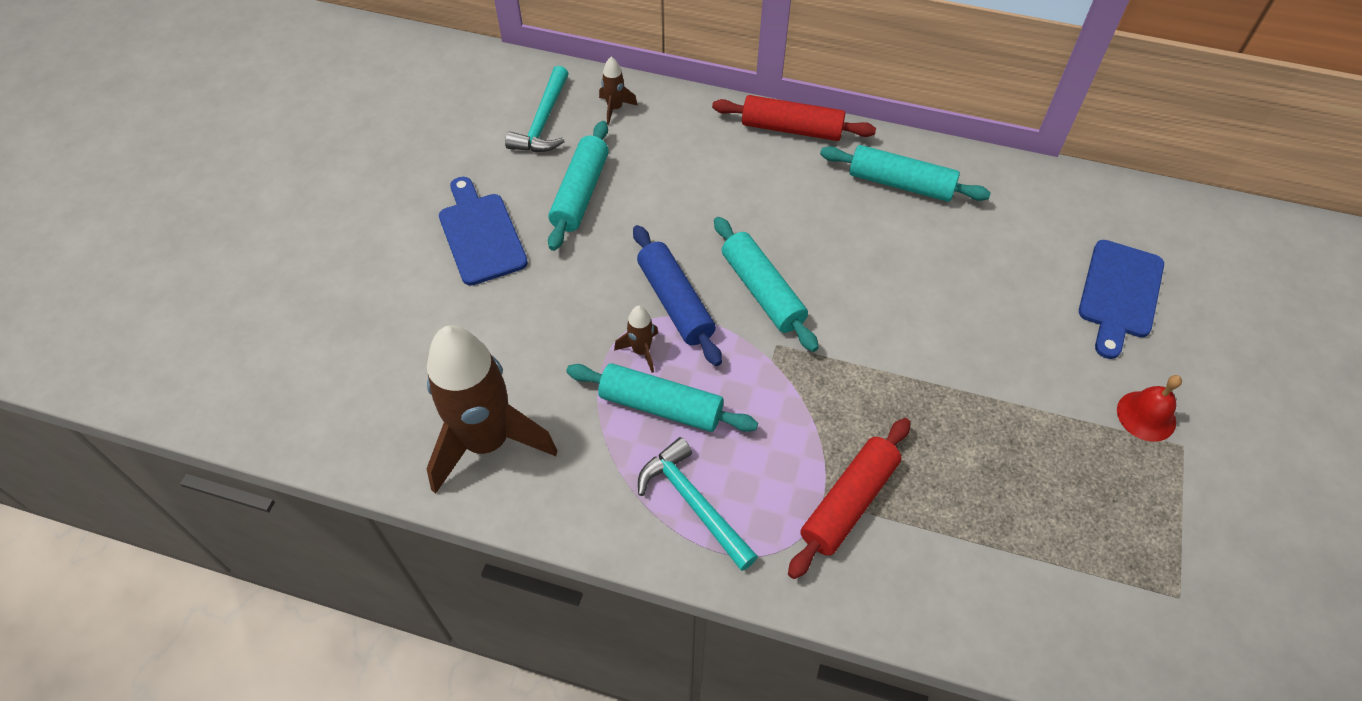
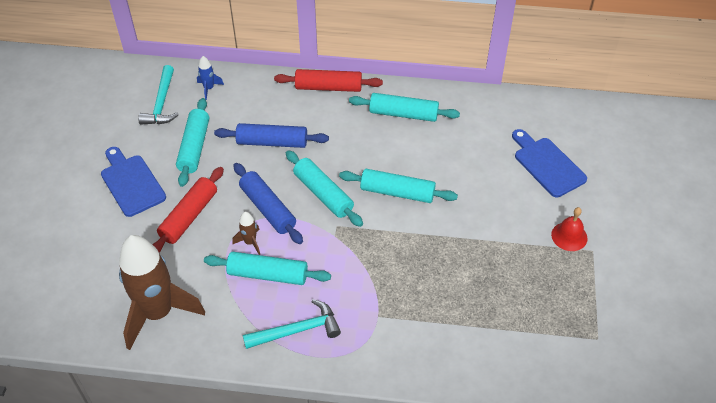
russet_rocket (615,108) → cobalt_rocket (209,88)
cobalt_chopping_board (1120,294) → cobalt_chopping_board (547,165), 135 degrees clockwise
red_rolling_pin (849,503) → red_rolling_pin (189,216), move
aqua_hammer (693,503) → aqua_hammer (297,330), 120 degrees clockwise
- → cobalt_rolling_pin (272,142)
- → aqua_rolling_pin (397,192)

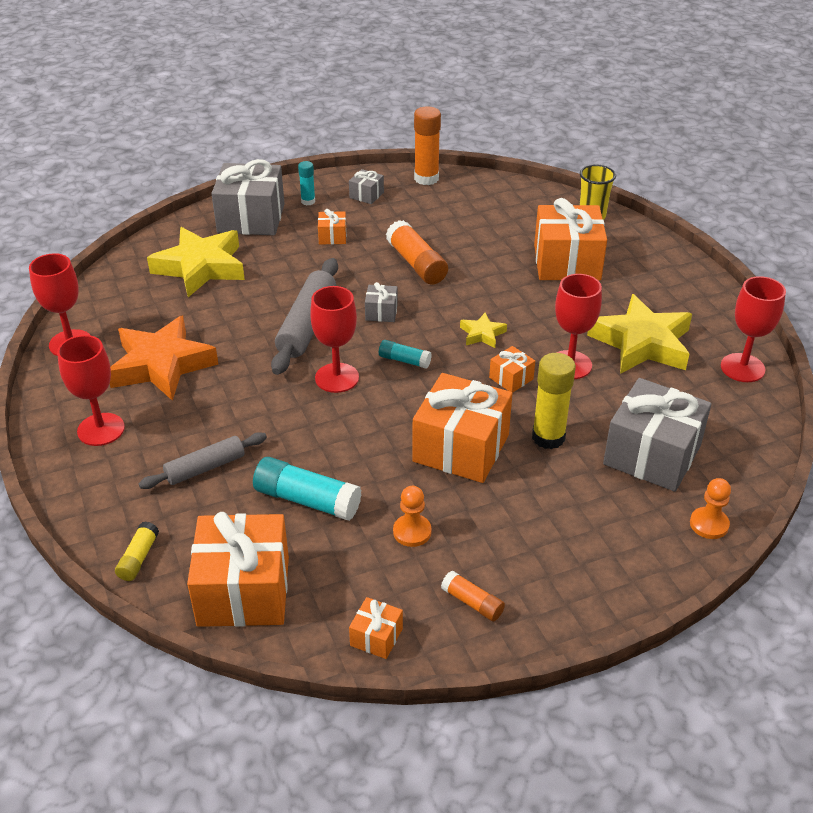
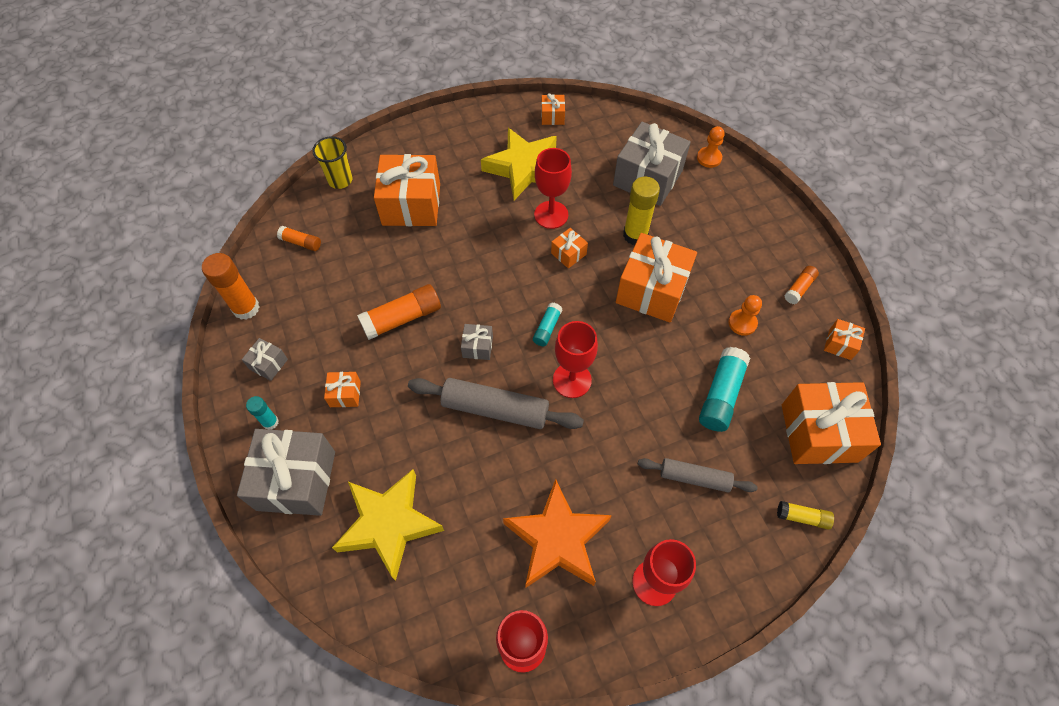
red_chalice (742,368) → bright_orange_wrapped_gift (552,116)
yellow_five-pointed_star (482,334) → -
grey_rolling_pin (205,468) → grey_rolling_pin (694,478), 45 degrees counterclockwise
- → bright_orange_glue_stick (301,242)

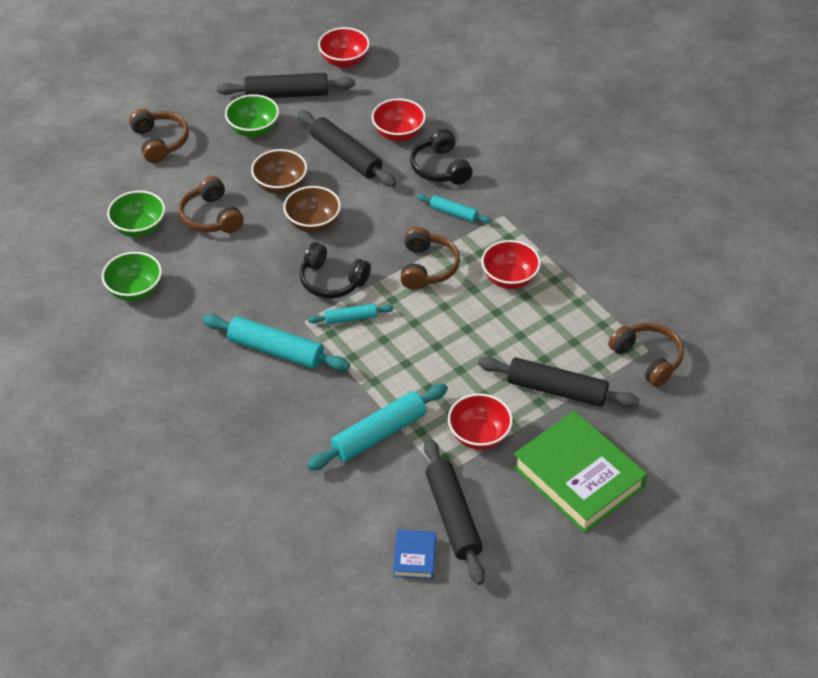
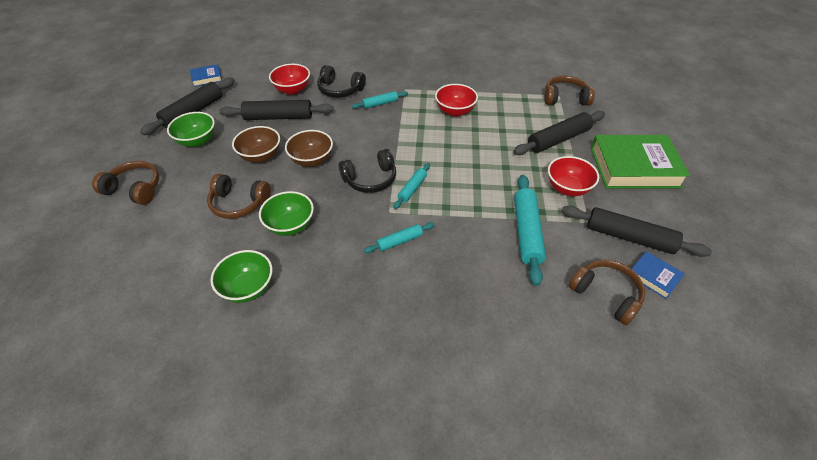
red_deep_dish (344,61) → cobalt_book (207,78)
emerald_deep_dish (139,228) → emerald_deep_dish (290,225), move
russet_over-ear_headphones (427,267) → russet_over-ear_headphones (606,295), move
aqua_rolling_pin (276,350) → aqua_rolling_pin (399,241), x0.55

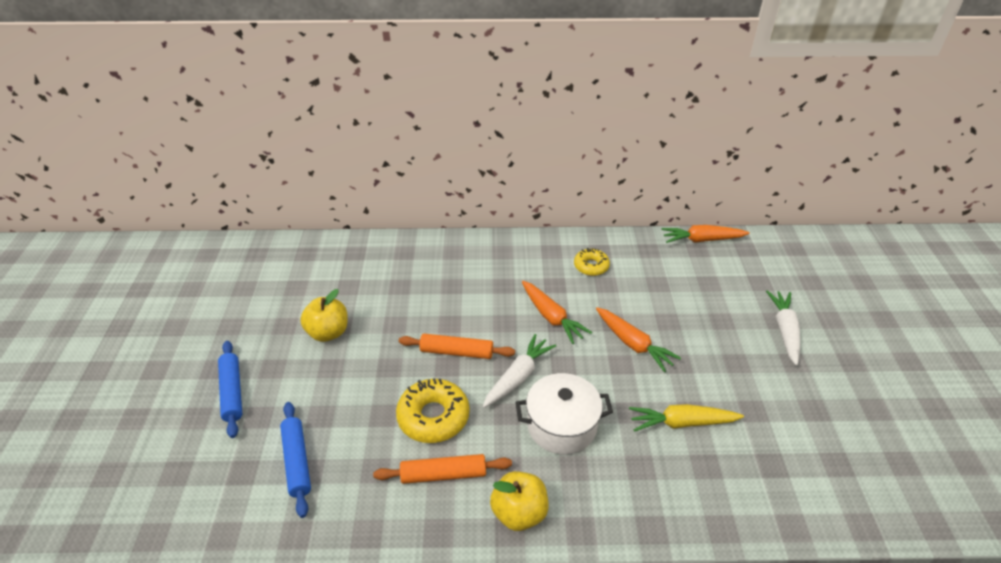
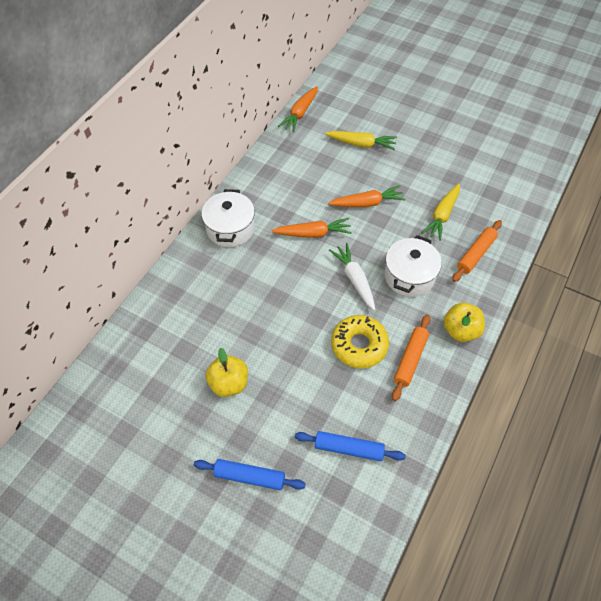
yellow_donut (591,266) → -
snow-white_carrot (784,331) → -
bright_orange_rolling_pin (456,352) → bright_orange_rolling_pin (476,254), move
- → yellow_carrot (361,144)
- → snow-white_stockpot (230,228)

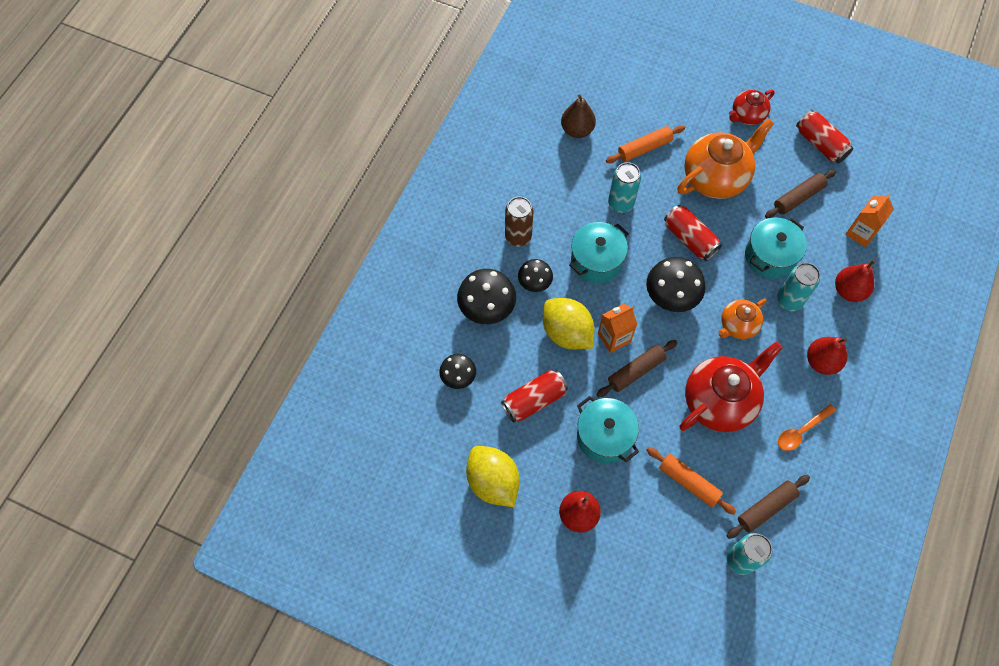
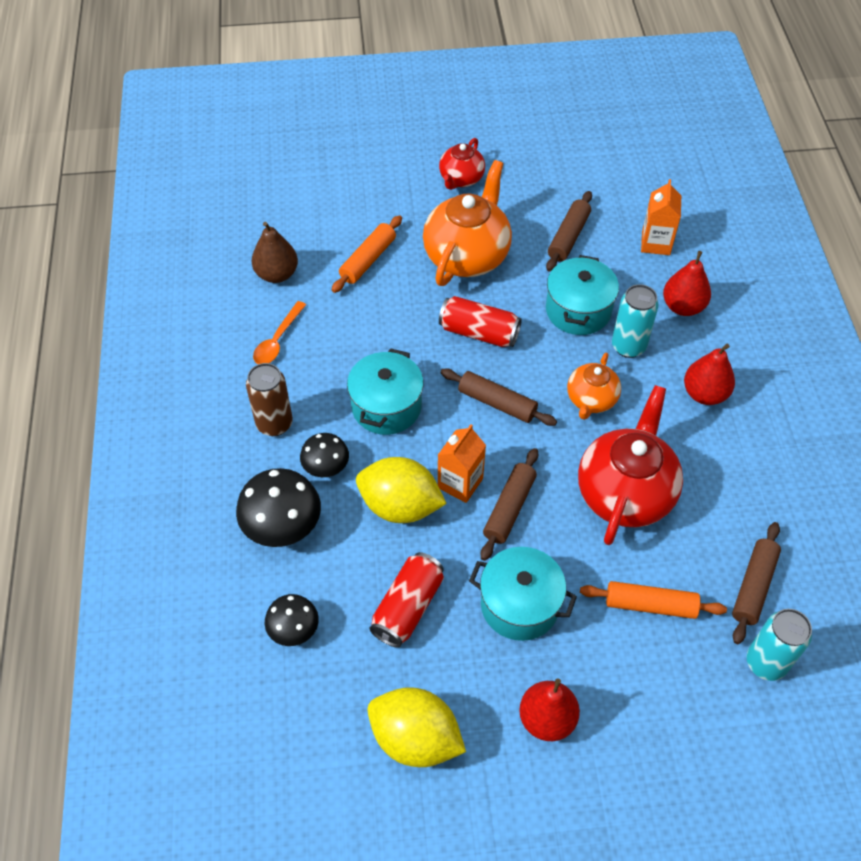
red_can (820,144) → -
aqua_can (620,204) → -
ebony_fungus (671,295) → russet_rolling_pin (497,403)
bright_orange_teaspoon (801,431) → bright_orange_teaspoon (277,340), move

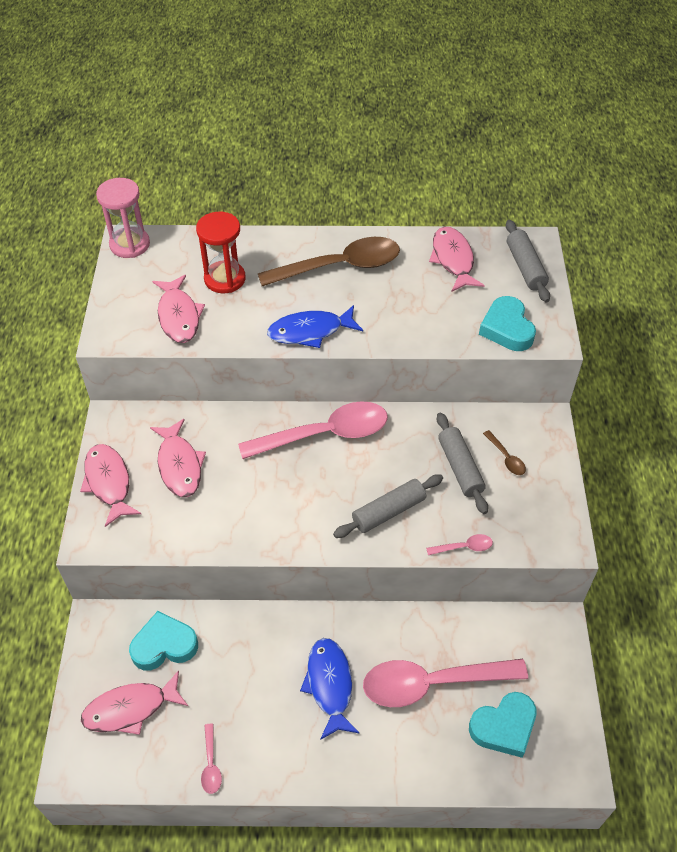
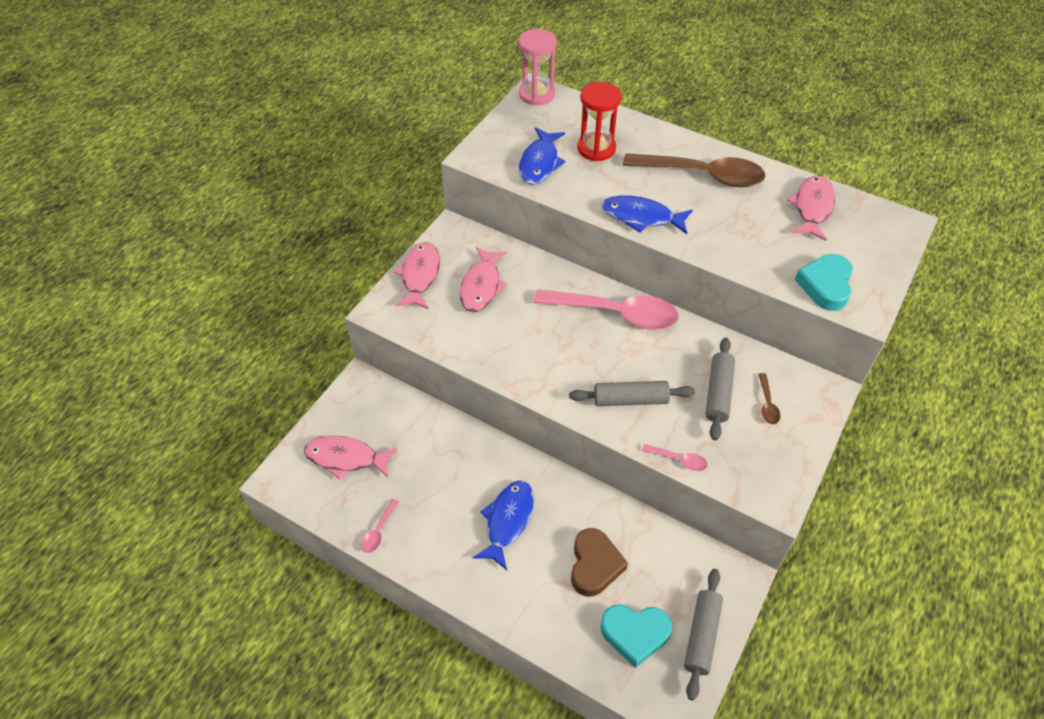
grey_rolling_pin (525,267) → grey_rolling_pin (701,636), move
rose-pink_fish_figure (178,316) → cobalt_fish_figure (539,163)
aqua_love_heart (164,645) → -
rose-pink_teaspoon (432,683) → russet_love_heart (594,565)

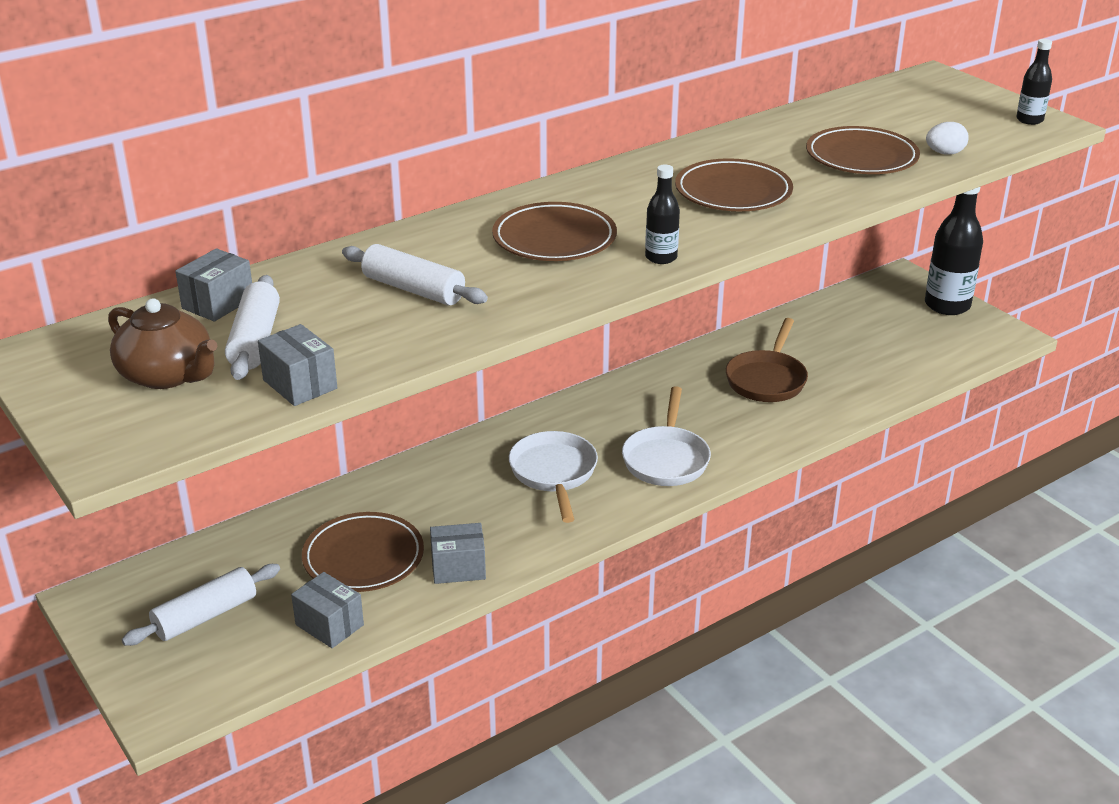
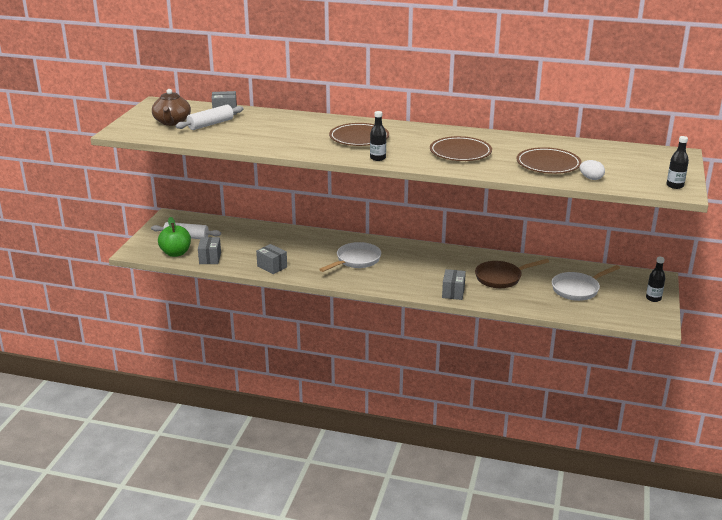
ebony_bottle (947,305) → ebony_bottle (653,298), x0.52
snow-white_rolling_pin (413,289) → -
grey_parcel (300,384) → grey_parcel (453,292), move
snow-white_pan (666,459) → snow-white_pan (577,289), move
russet_dinner_plate (363,557) → -
- → emerald_toy_apple (176,253)

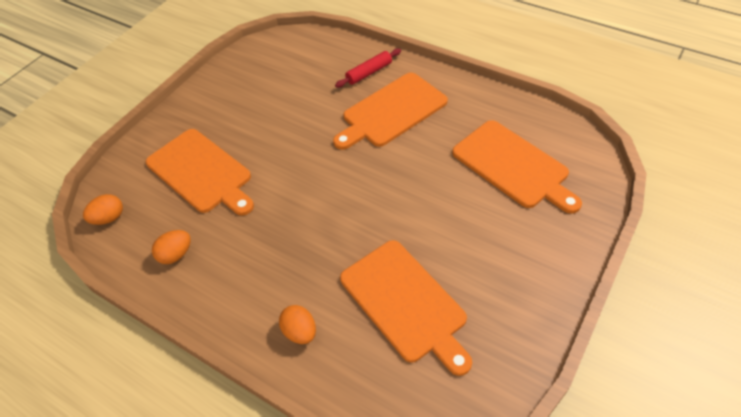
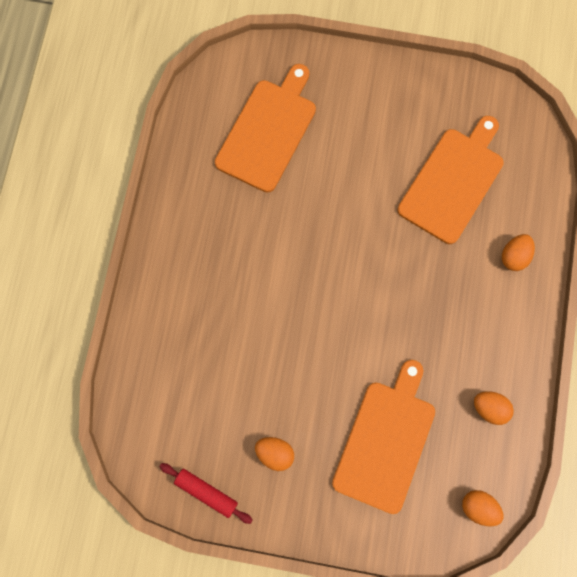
red_rolling_pin (369,73) → red_rolling_pin (206,492), move
bright_orange_chopping_board (392,112) → -
- → bright_orange_egg_shape (275,453)

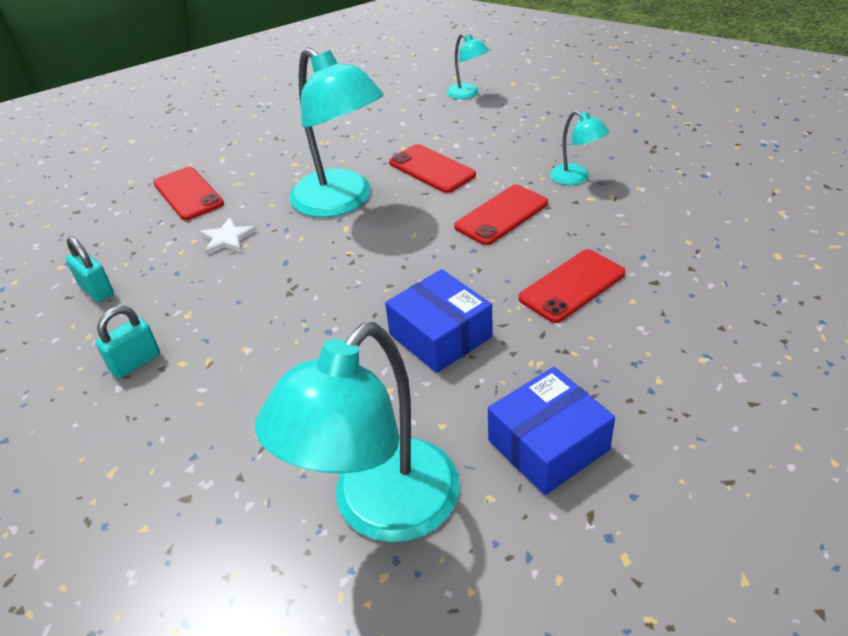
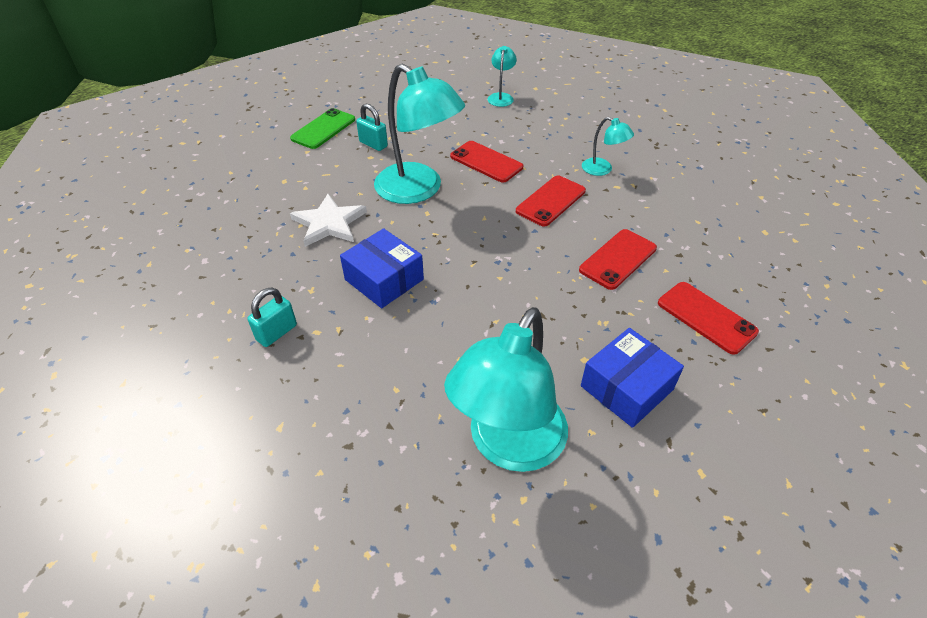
aqua_reading_lamp (467,94) → aqua_reading_lamp (501,97), 120 degrees counterclockwise
red_phone (188,194) → red_phone (706,317), move
snow-white_five-pointed_star (227,239) → snow-white_five-pointed_star (329,223), x1.63
aqua_small_lock (96,290) → aqua_small_lock (373,144), move
cobalt_parcel (440,335) → cobalt_parcel (384,279), move
- → emerald_phone (323,129)

